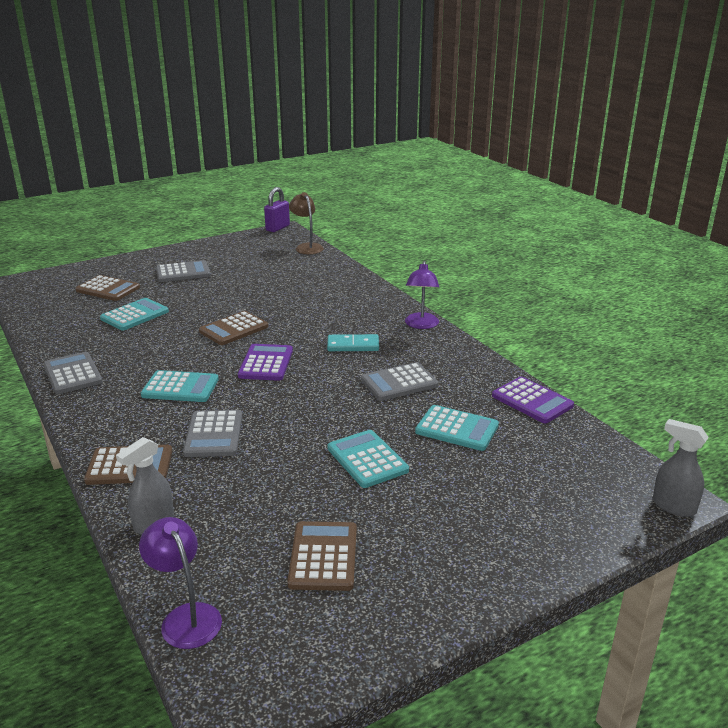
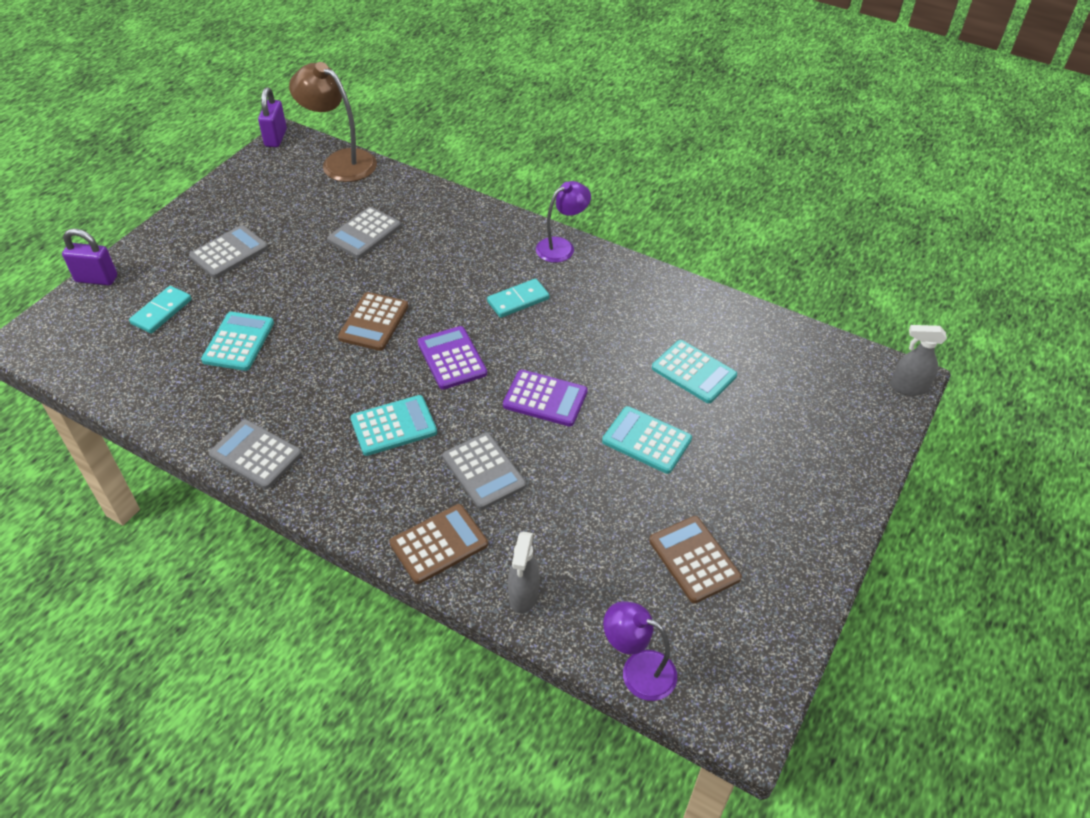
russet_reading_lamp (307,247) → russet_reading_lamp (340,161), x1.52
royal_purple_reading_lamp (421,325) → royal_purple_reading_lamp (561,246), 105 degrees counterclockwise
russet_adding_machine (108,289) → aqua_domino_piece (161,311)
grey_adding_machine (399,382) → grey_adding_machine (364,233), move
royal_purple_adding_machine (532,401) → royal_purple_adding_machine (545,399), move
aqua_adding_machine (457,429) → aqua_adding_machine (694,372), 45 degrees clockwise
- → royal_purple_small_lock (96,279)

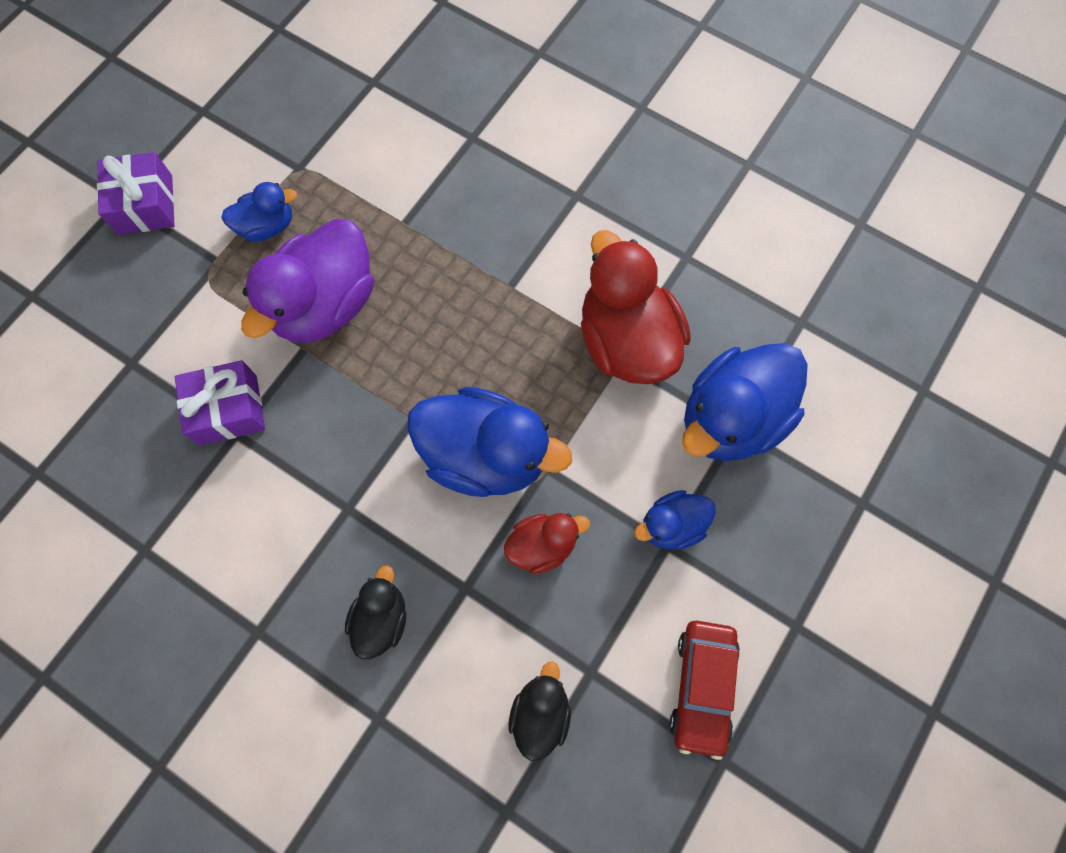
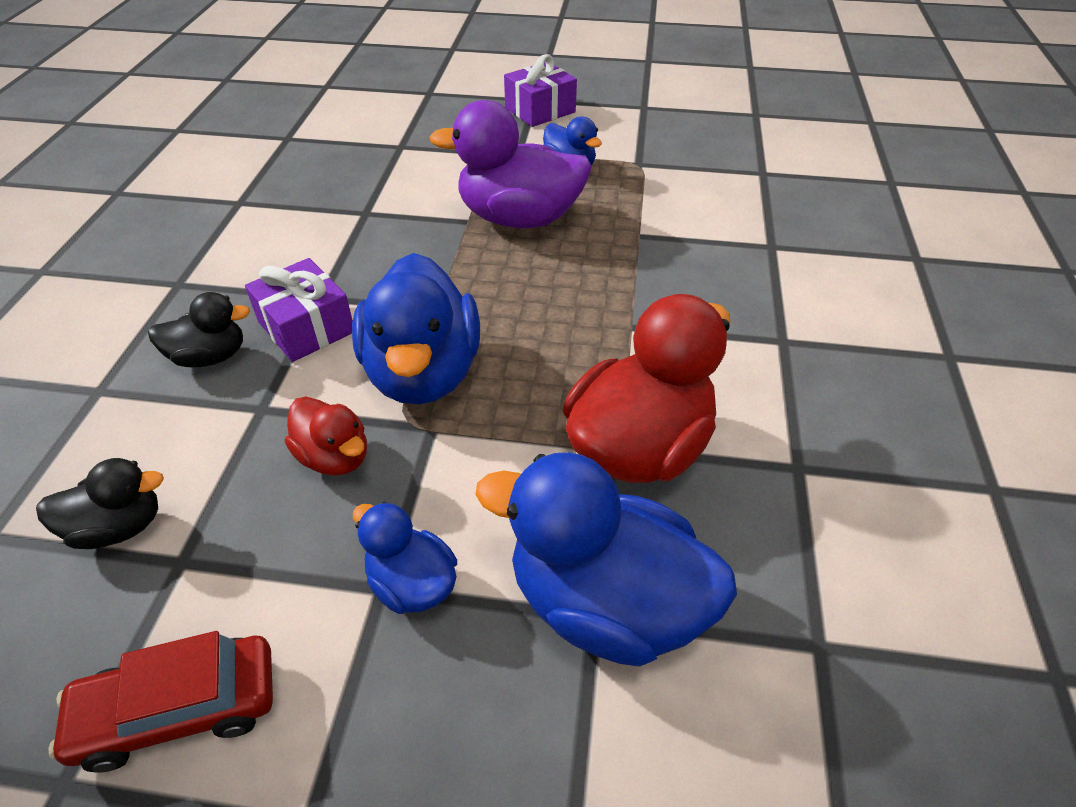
royal_purple_wrapped_gift (228,410) → royal_purple_wrapped_gift (306,327), move

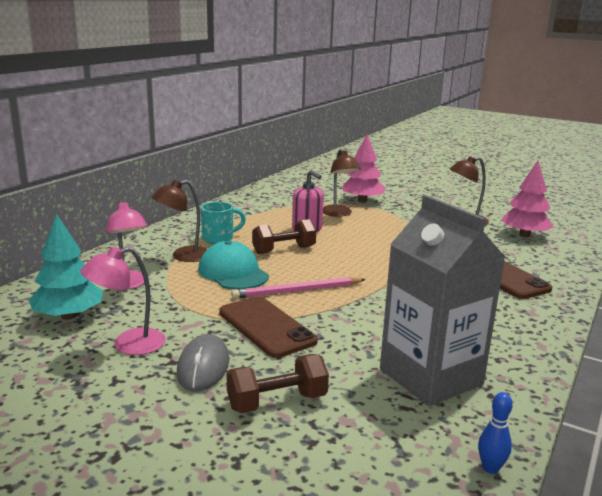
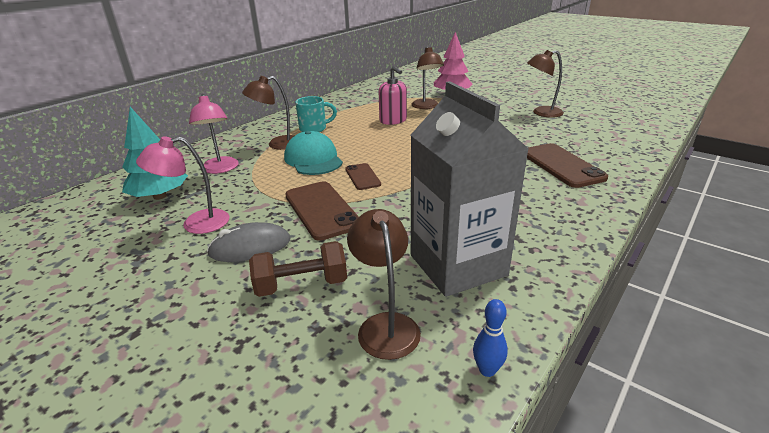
rose-pink_toy_tree (524,235) → -
russet_dumbbell (284,250) → -
rose-pink_pencil (297,291) → russet_phone (362,177)
grey_PC_mouse (203,367) → grey_PC_mouse (250,247), 60 degrees clockwise
- → russet_reading_lamp (385,325)

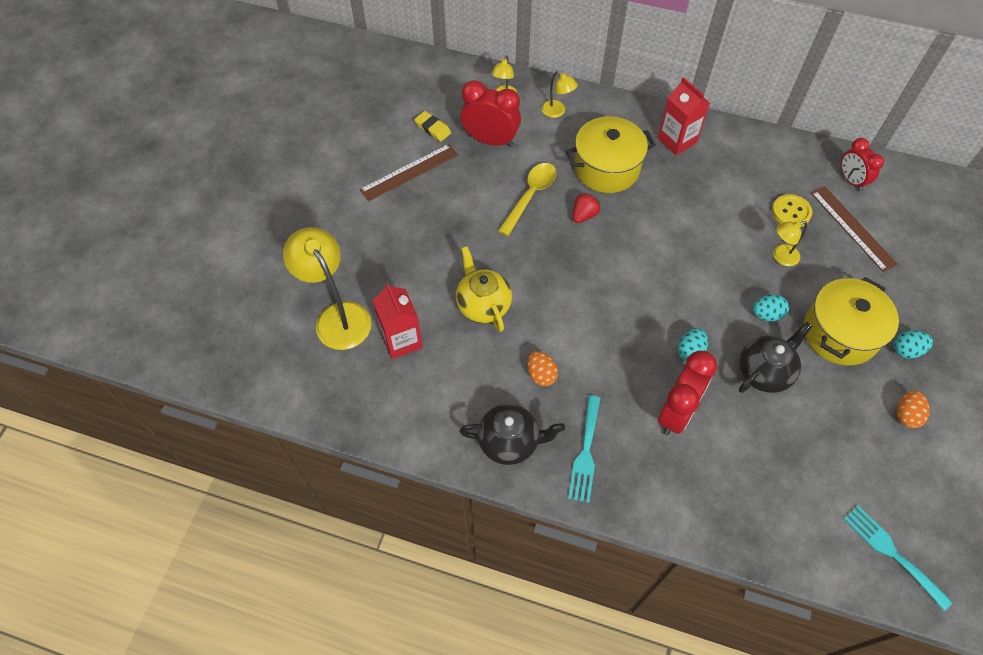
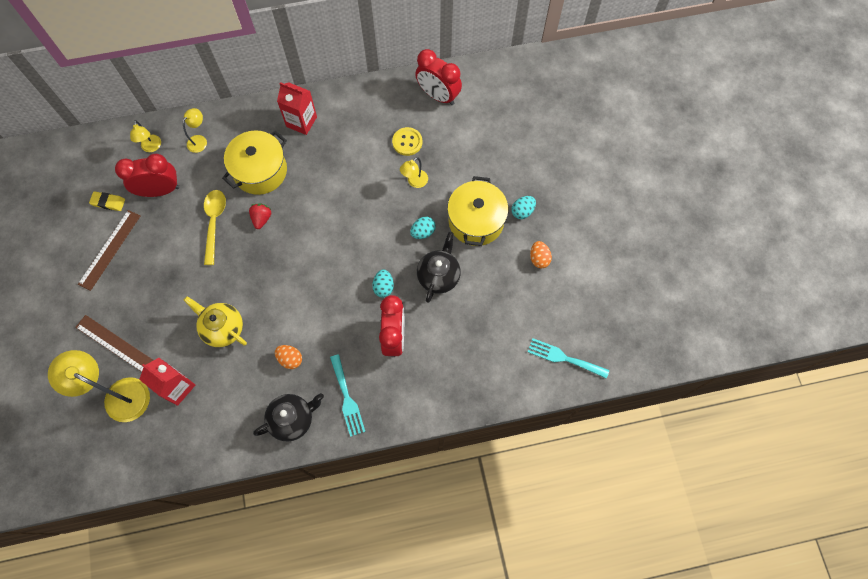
yellow_reading_lamp (557,112) → yellow_reading_lamp (199,140), 75 degrees counterclockwise
red_clock (851,180) → red_clock (438,95), x1.53
russet_straightedge (852,228) → russet_straightedge (116,345), move

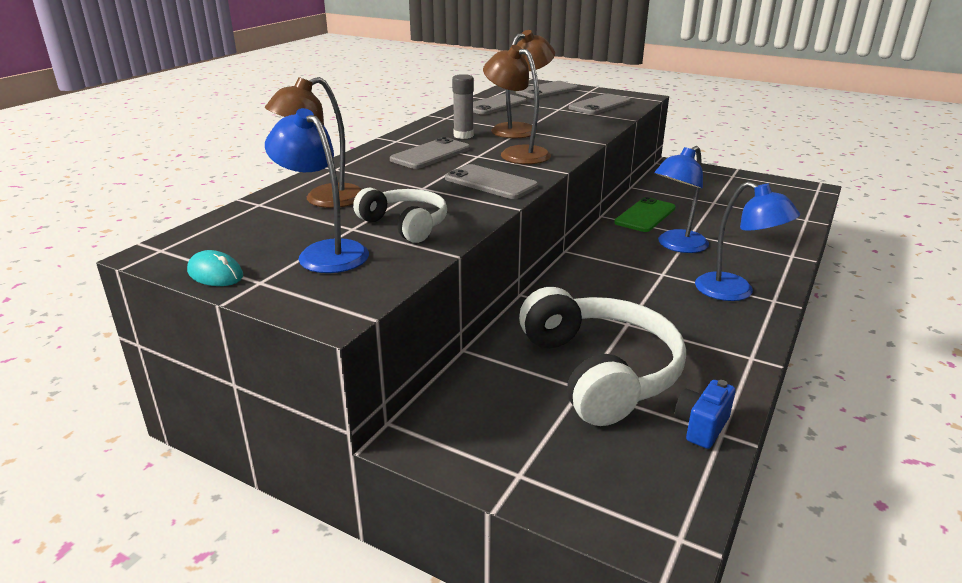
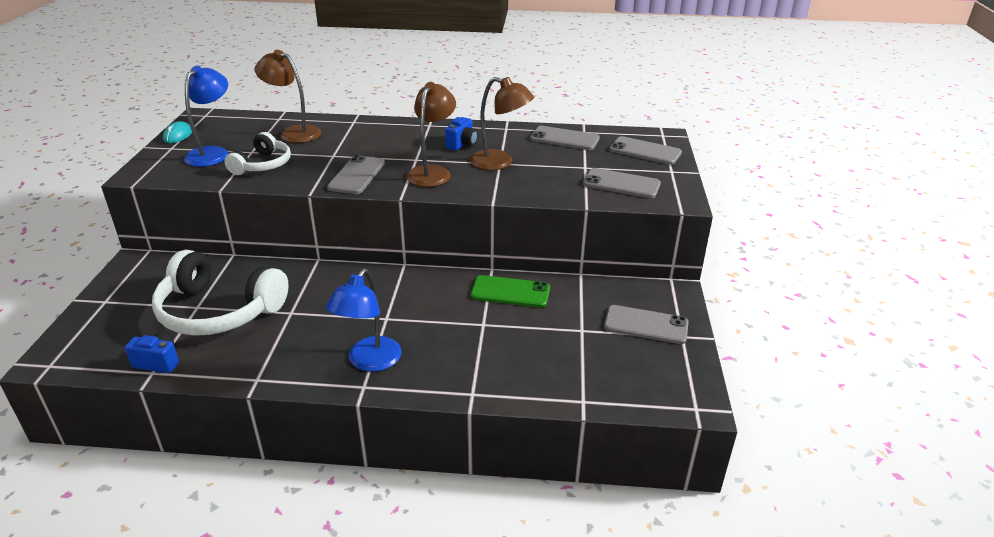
grey_glue_stick (463,135) → cobalt_compact_camera (462,144)
grey_phone (430,154) → grey_phone (646,325), move
cobalt_reading_lamp (676,246) → -
snow-white_over-ear_headphones (600,371) → snow-white_over-ear_headphones (219,311), 60 degrees clockwise

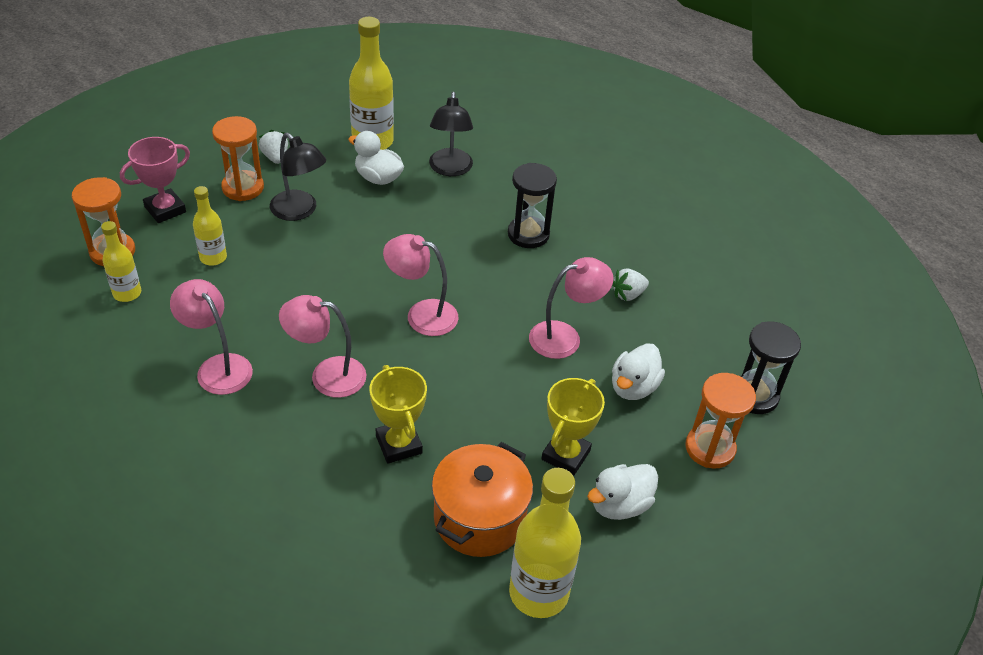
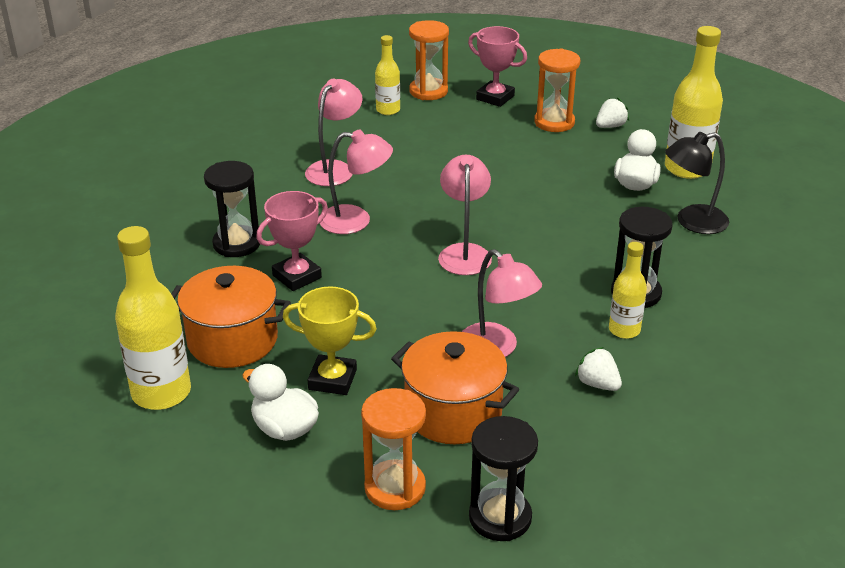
ebony_reading_lamp (299,211) → -
yellow_bottle (213,257) → yellow_bottle (624,330), move
rose-pink_reading_lamp (327,375) → rose-pink_reading_lamp (356,221), 105 degrees clockwise
snow-white_duck (633,387) → bright_orange_stockpot (453,412)
yellow_award_cup (399,444) → rose-pink_award_cup (297,276)
- → ebony_sandglass (236,244)

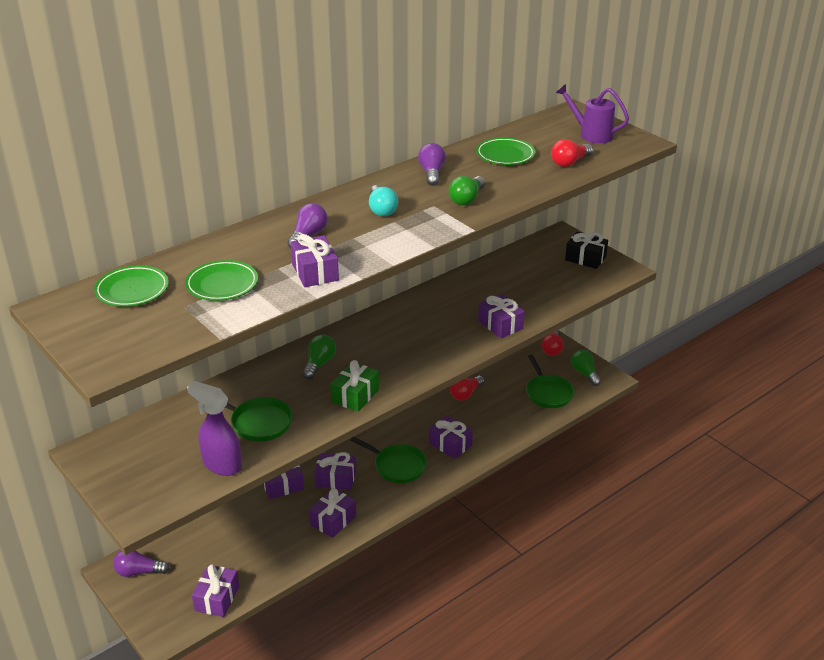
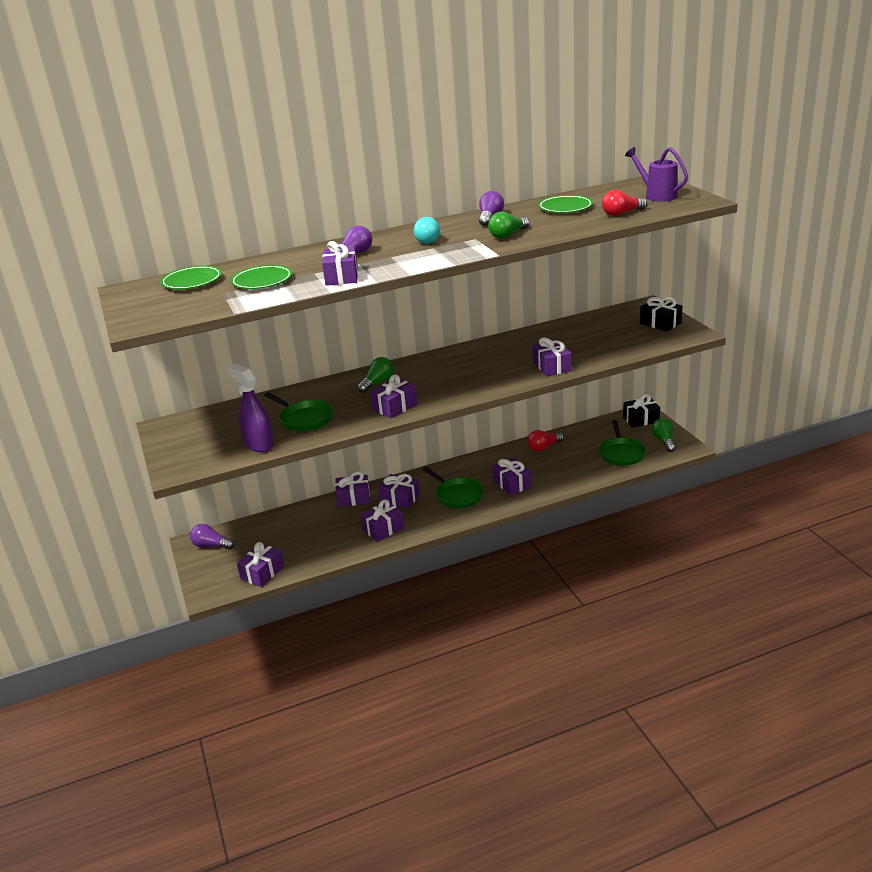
red_light_bulb (552,349) → ebony_wrapped_gift (641,419)
emerald_wrapped_gift (355,395) → royal_purple_wrapped_gift (395,407)

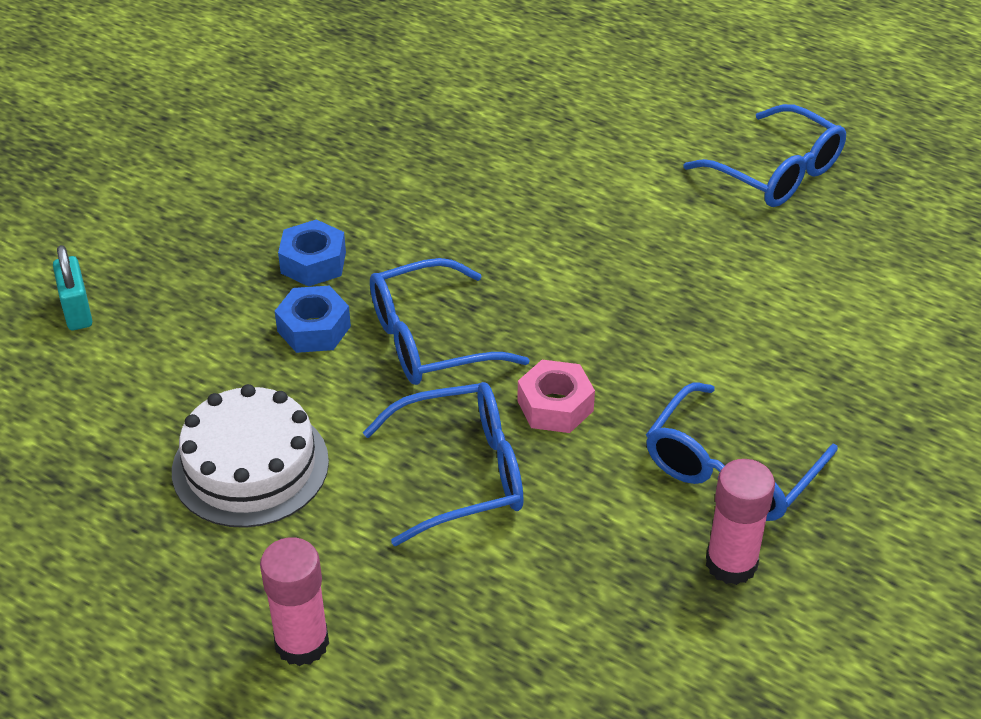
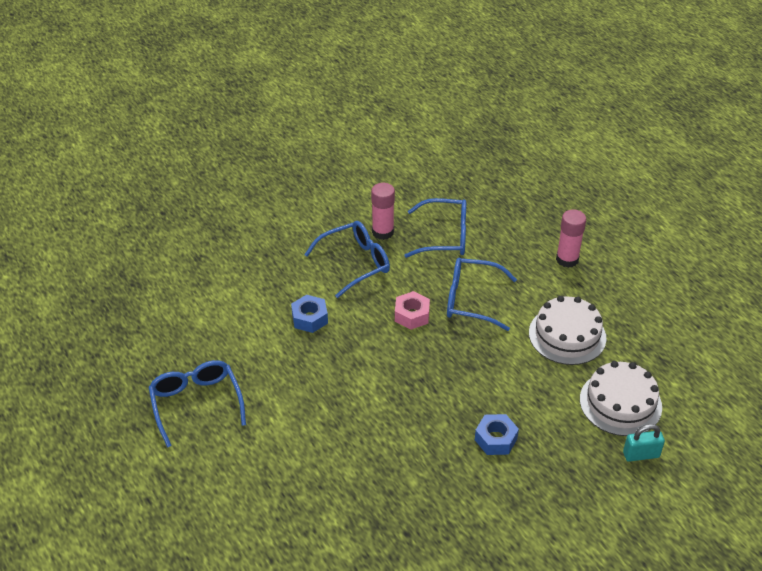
aqua_small_lock (77,311) → aqua_small_lock (641,455), 75 degrees clockwise
cobalt_glasses (430,340) → cobalt_glasses (444,236), move
cobalt_nut (314,329) → cobalt_nut (310,318), move
- → snow-white_cake (620,403)

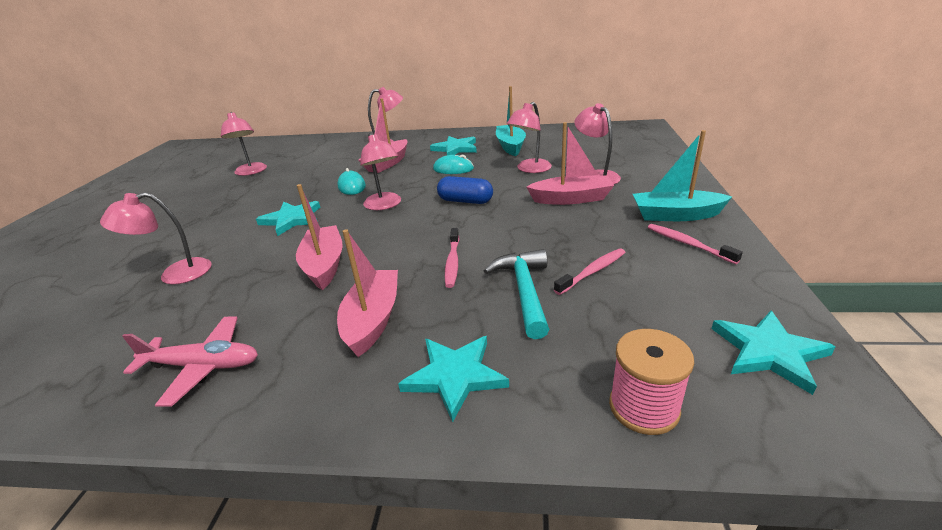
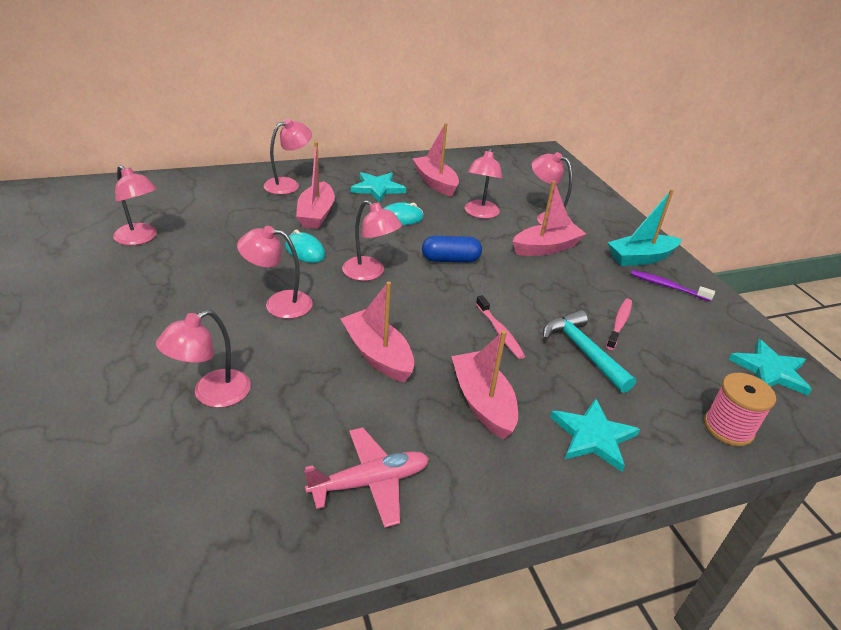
aqua_toy_boat (510,146) → rose-pink_toy_boat (435,183)
aqua_five-pointed_star (292,219) → rose-pink_reading_lamp (279,304)
rose-pink_tooth_brush (688,244) → royal_purple_tooth_brush (668,286)

